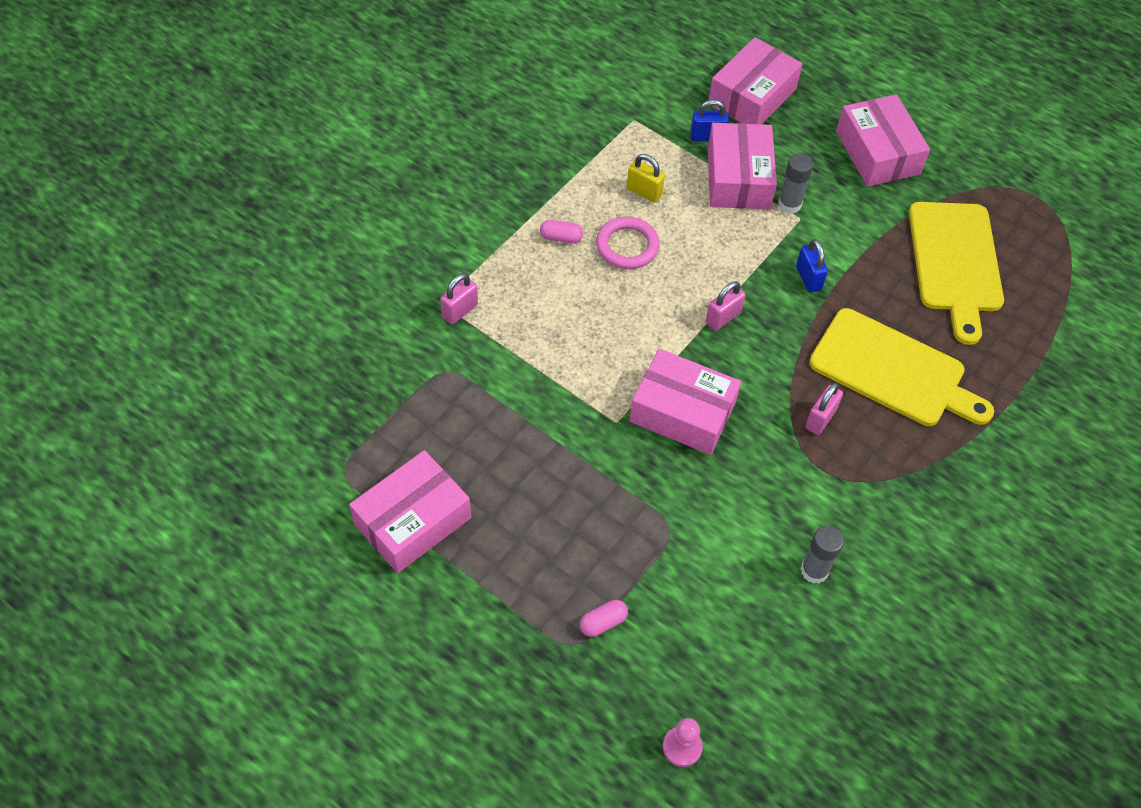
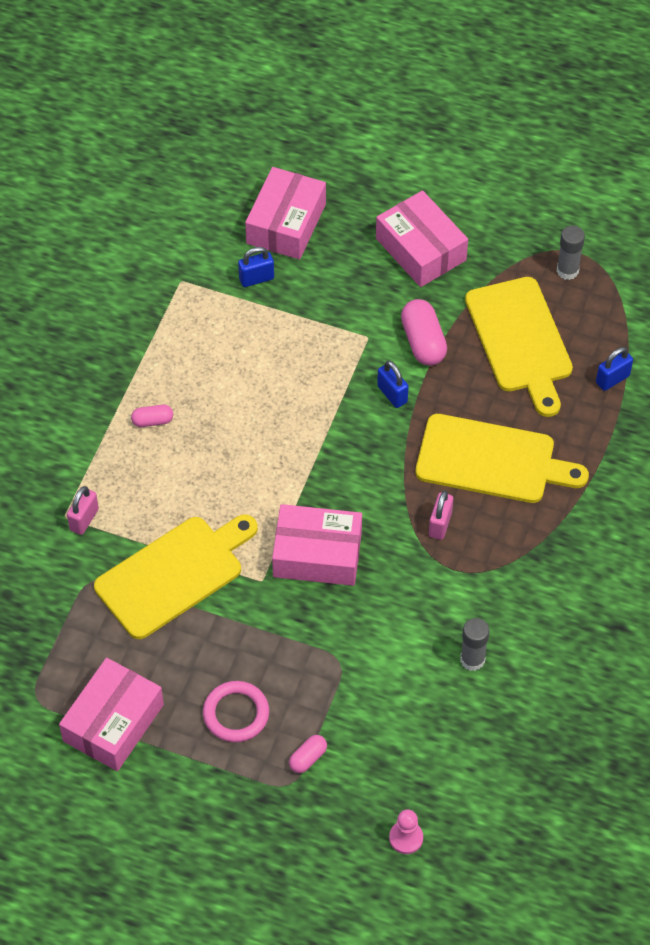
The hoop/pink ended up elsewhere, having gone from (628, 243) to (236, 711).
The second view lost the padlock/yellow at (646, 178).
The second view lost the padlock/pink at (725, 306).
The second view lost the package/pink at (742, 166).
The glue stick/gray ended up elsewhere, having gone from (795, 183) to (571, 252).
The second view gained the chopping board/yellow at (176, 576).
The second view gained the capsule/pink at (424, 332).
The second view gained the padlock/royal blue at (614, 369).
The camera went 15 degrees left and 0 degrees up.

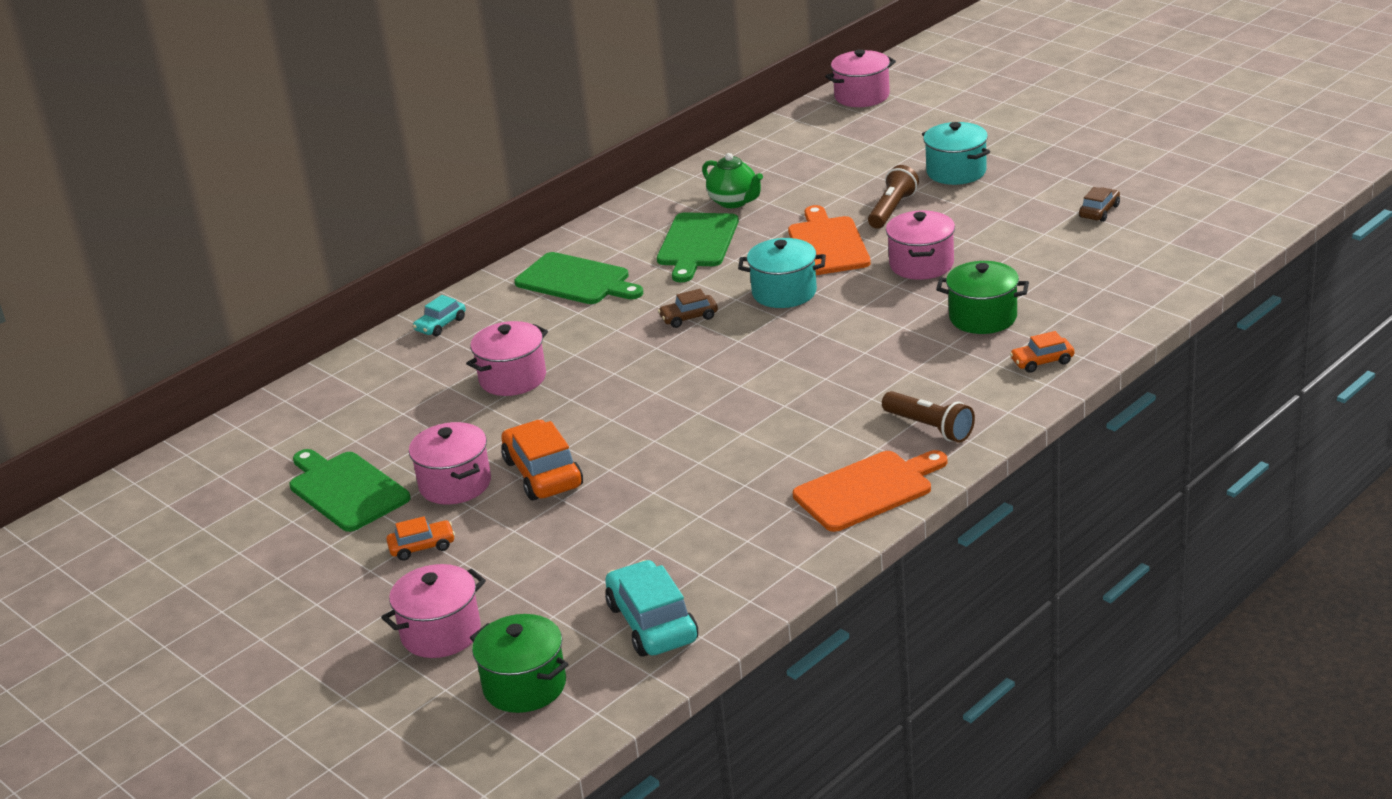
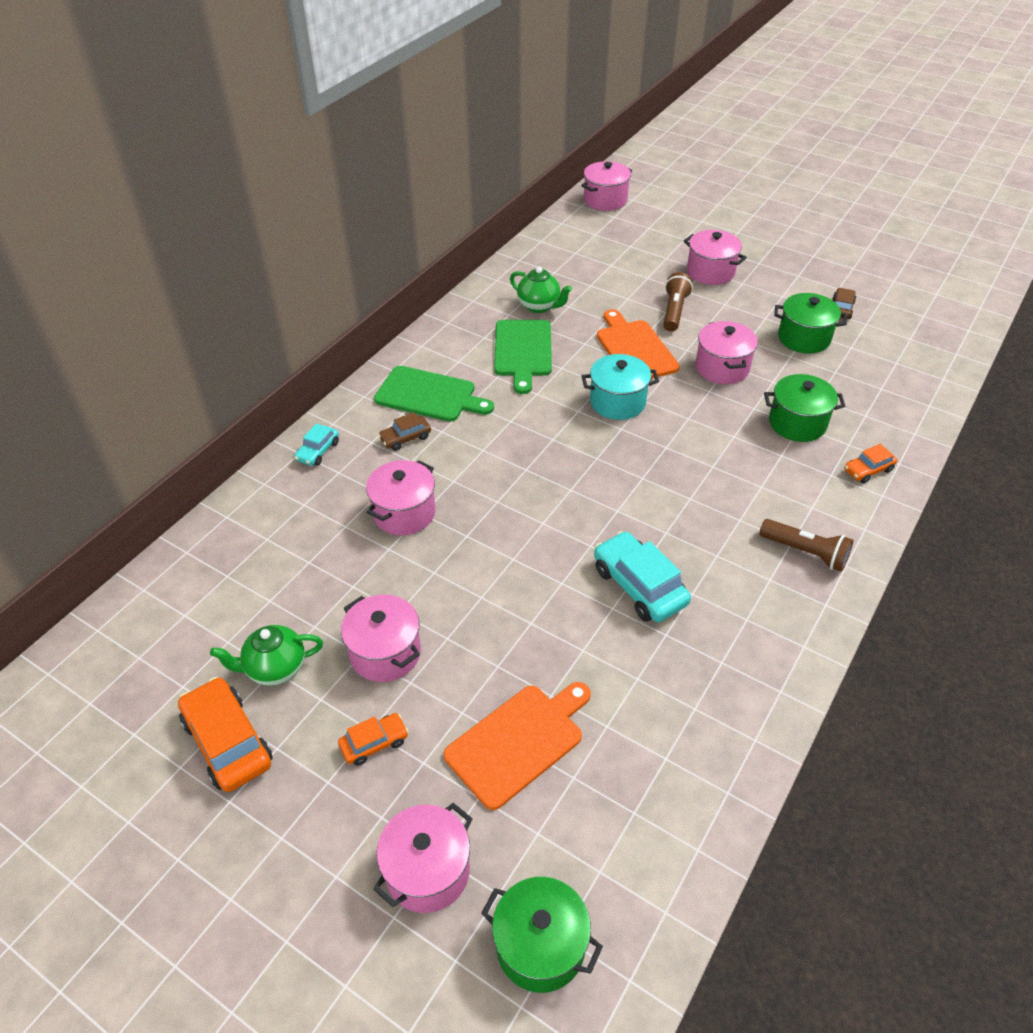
Where the chopping board/leaf-green stood at (349, 490), the china teapot/leaf-green came to stand at (266, 655).
The automobile/orange ended up elsewhere, having gone from (542, 460) to (225, 734).
The automobile/teal ended up elsewhere, having gone from (651, 608) to (642, 576).
The automobile/brown ended up elsewhere, having gone from (688, 308) to (404, 431).
The chopping board/orange ended up elsewhere, having gone from (870, 491) to (517, 746).
What was the pot/teal at (956, 153) turned into the pot/pink at (715, 257).
The second view gained the pot/leaf-green at (810, 323).
The camera went 15 degrees left and 15 degrees up.

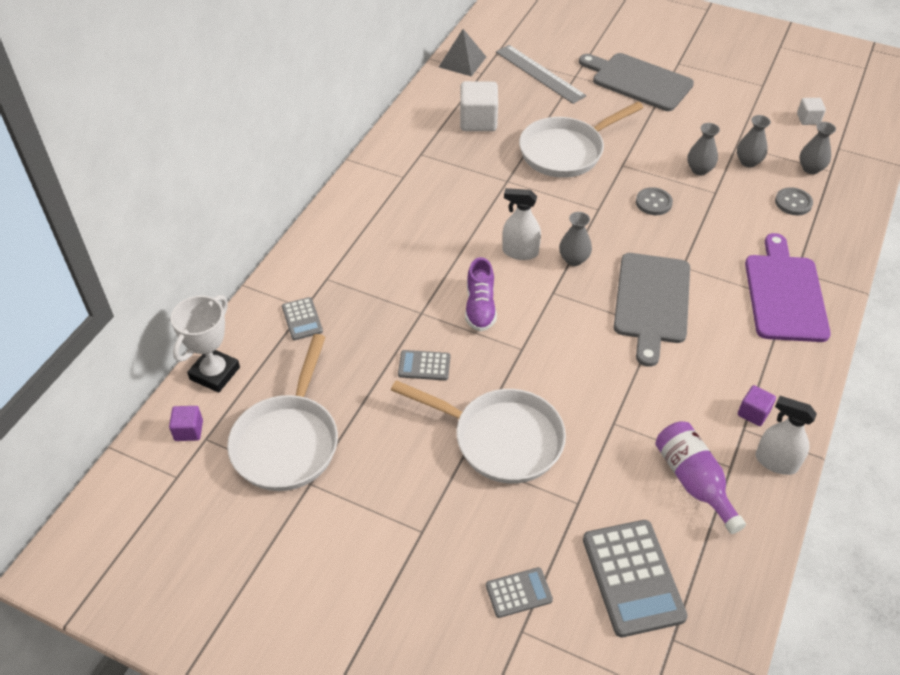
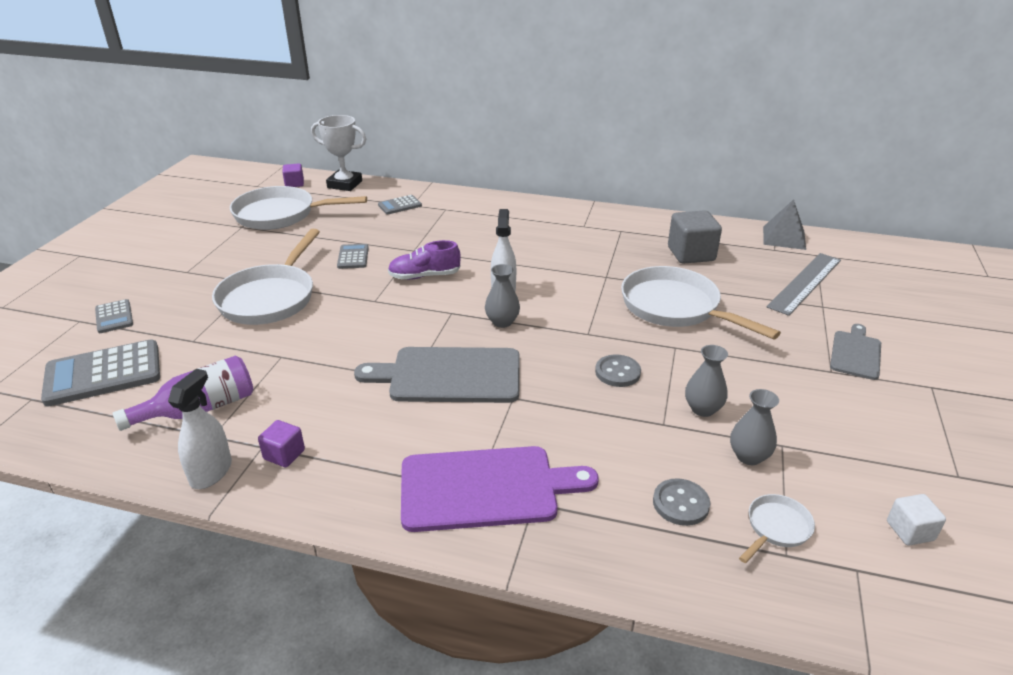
What was the block/white at (479, 106) turned into the block/gray at (695, 237).
The size of the chopping board/gray at (636, 82) changed by a factor of 0.57.
Where the flower vase/gray stood at (818, 148), the pan/white came to stand at (777, 528).
The camera went 80 degrees right and 15 degrees down.

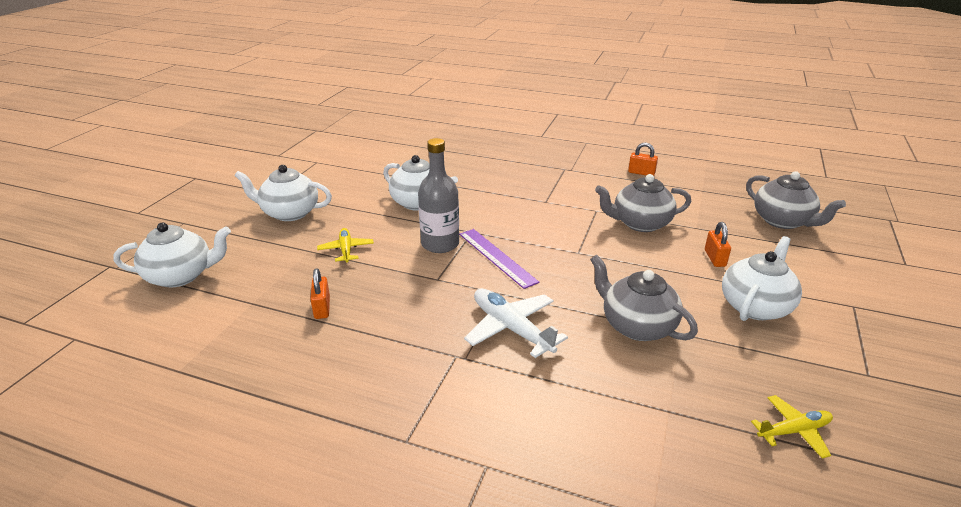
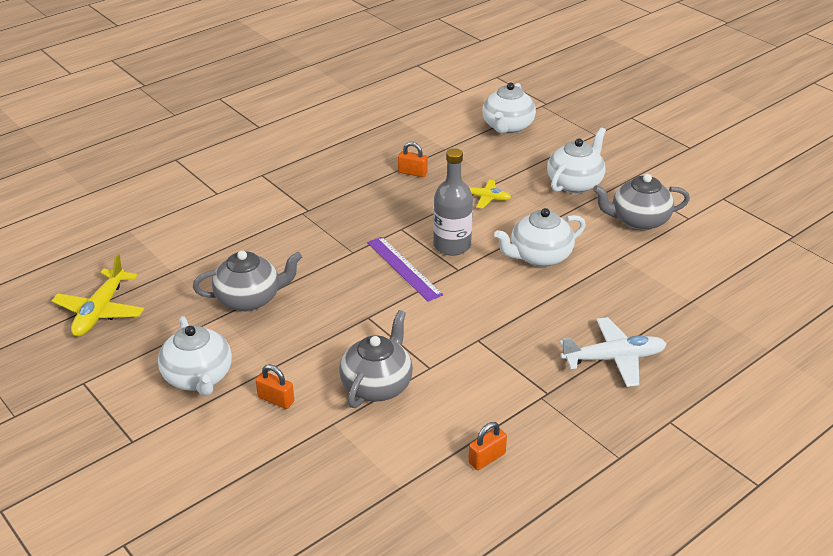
The measuring stick/royal purple at (499, 259) ended up facing another way, 60 degrees clockwise from before.
The plane/white ended up elsewhere, having gone from (516, 323) to (613, 352).
The china teapot/gray ended up elsewhere, having gone from (796, 200) to (641, 202).
The size of the plane/yellow at (792, 427) changed by a factor of 1.63.
The camera went 120 degrees right and 5 degrees up.

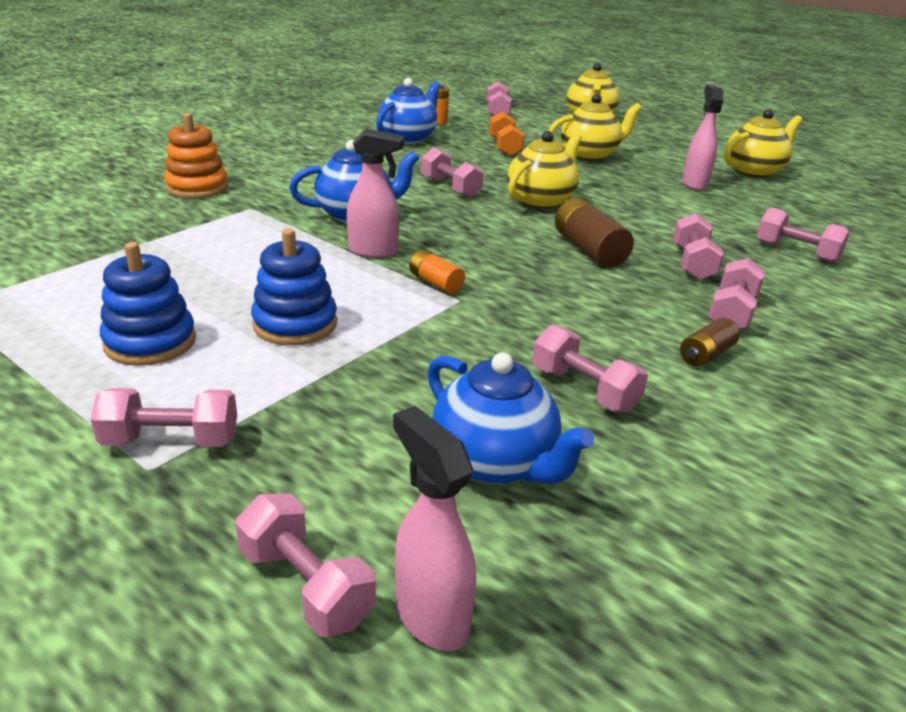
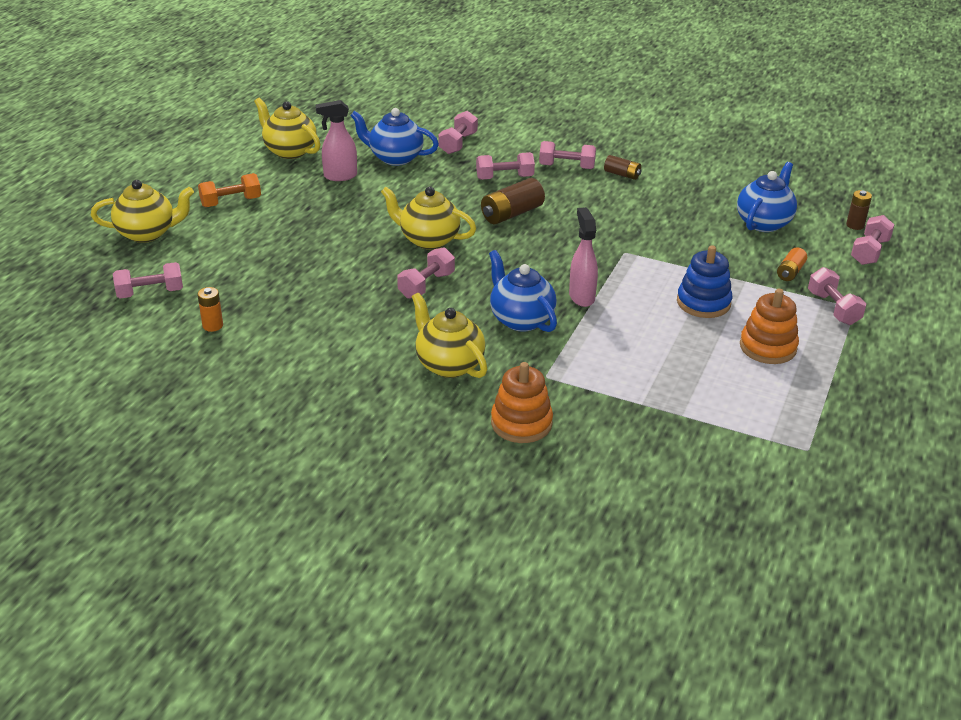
What was the ring stacker/royal blue at (148, 304) turned into the ring stacker/orange at (769, 326).
The china teapot/royal blue ended up elsewhere, having gone from (408, 111) to (394, 137).
Where the sprayer/pink stood at (434, 528), the AA battery/brown came to stand at (859, 210).
The AA battery/orange ended up elsewhere, having gone from (437, 272) to (792, 264).
The dumbbell/orange ended up elsewhere, having gone from (507, 133) to (229, 190).
The second view lost the dumbbell/pink at (590, 369).
The china teapot/yellow ended up elsewhere, having gone from (595, 128) to (449, 335).
The camera went 105 degrees left and 5 degrees up.

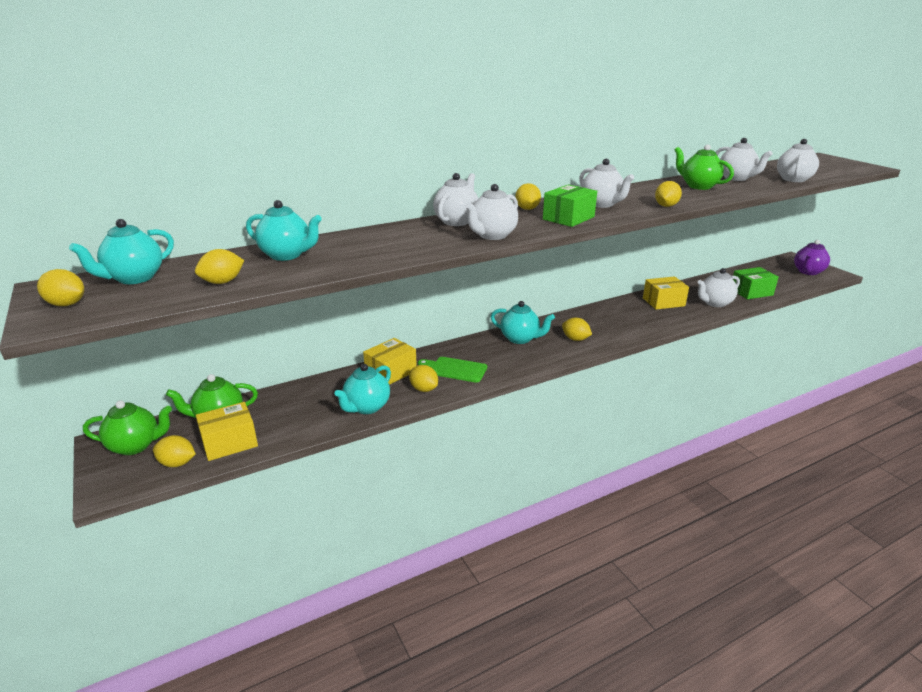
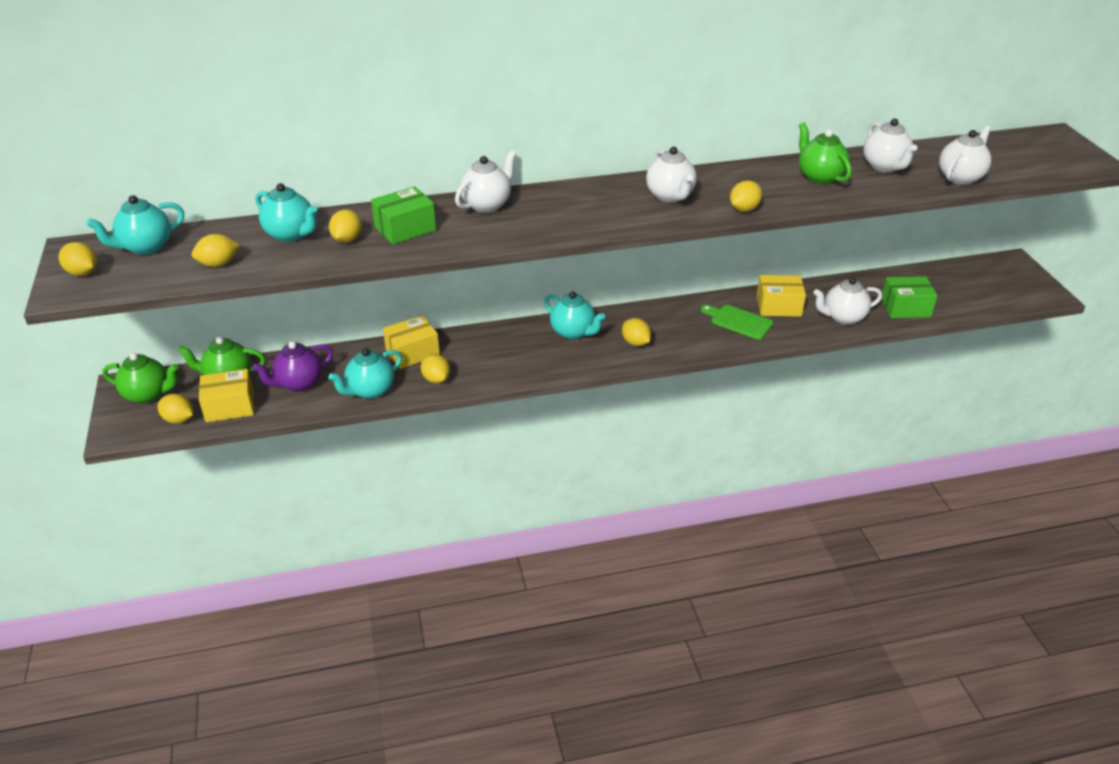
The chopping board/leaf-green ended up elsewhere, having gone from (452, 370) to (737, 322).
The second view lost the china teapot/white at (491, 212).
The toy lemon/yellow ended up elsewhere, having gone from (528, 196) to (345, 226).
The package/leaf-green ended up elsewhere, having gone from (570, 206) to (403, 215).
The china teapot/royal purple ended up elsewhere, having gone from (812, 257) to (292, 366).
The camera went 15 degrees right and 10 degrees up.

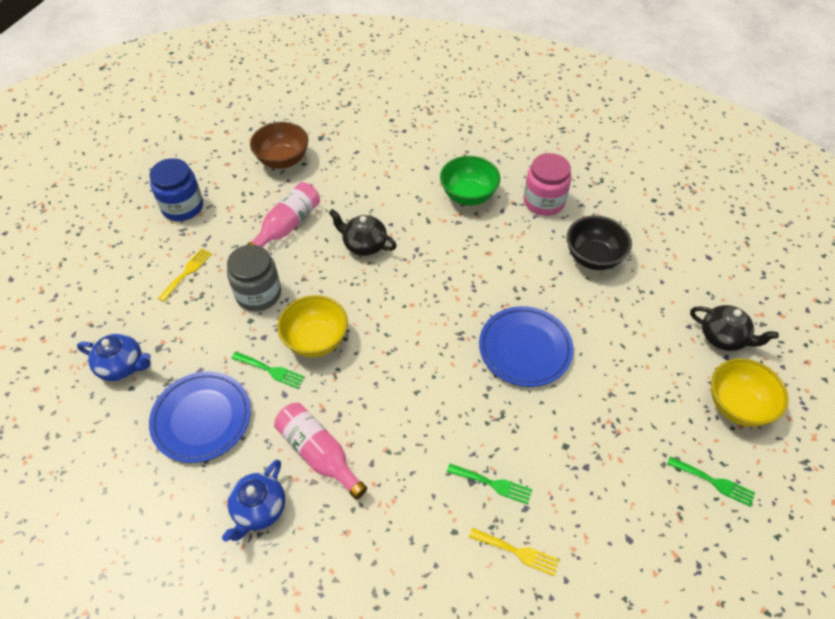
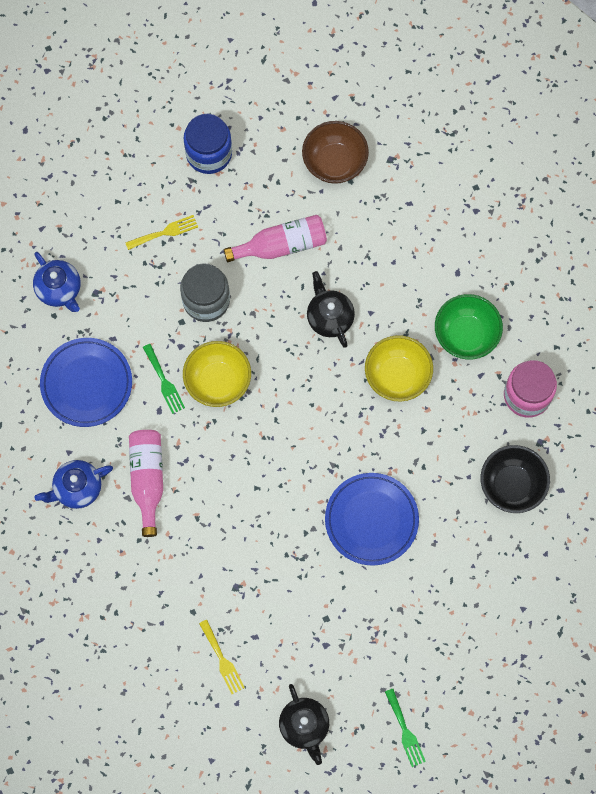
The second view lost the dinner fork/leaf-green at (489, 484).
The china teapot/black ended up elsewhere, having gone from (734, 328) to (304, 724).
The bowl/yellow ended up elsewhere, having gone from (750, 392) to (399, 368).
The camera went 40 degrees right and 20 degrees up.

